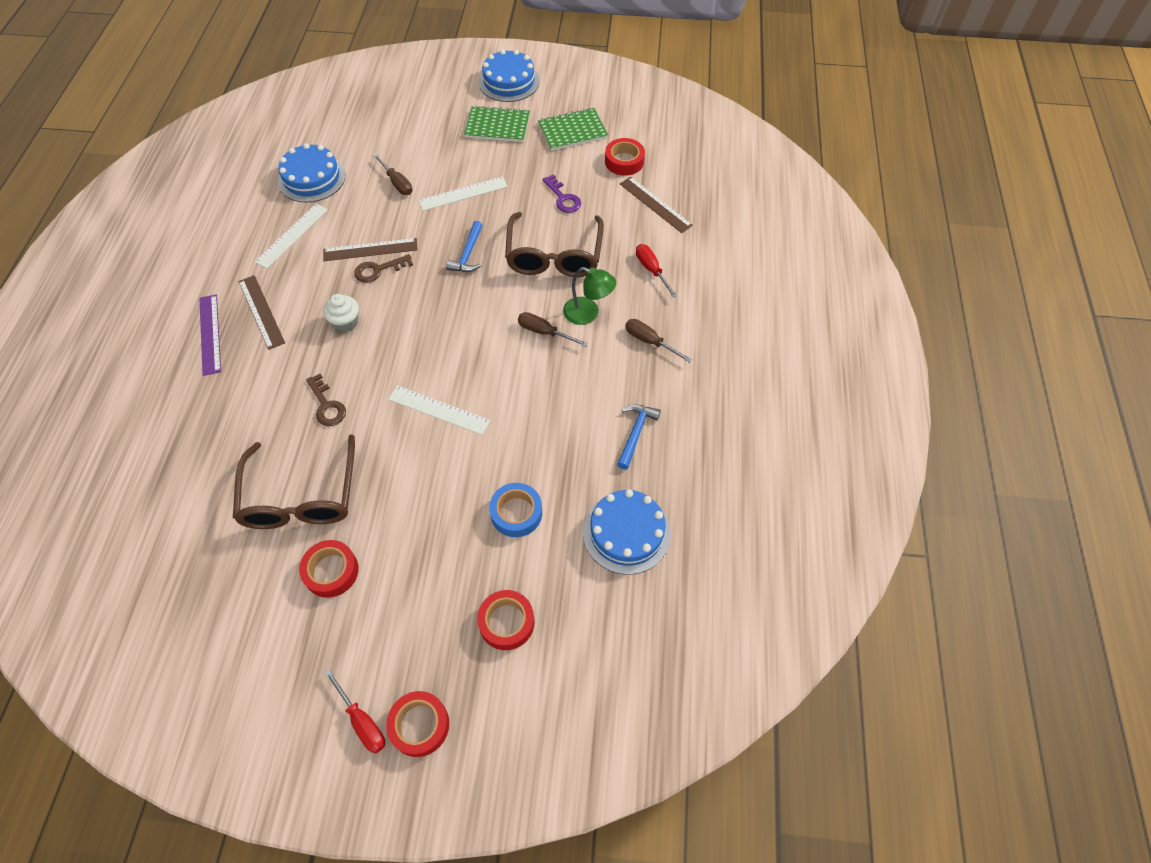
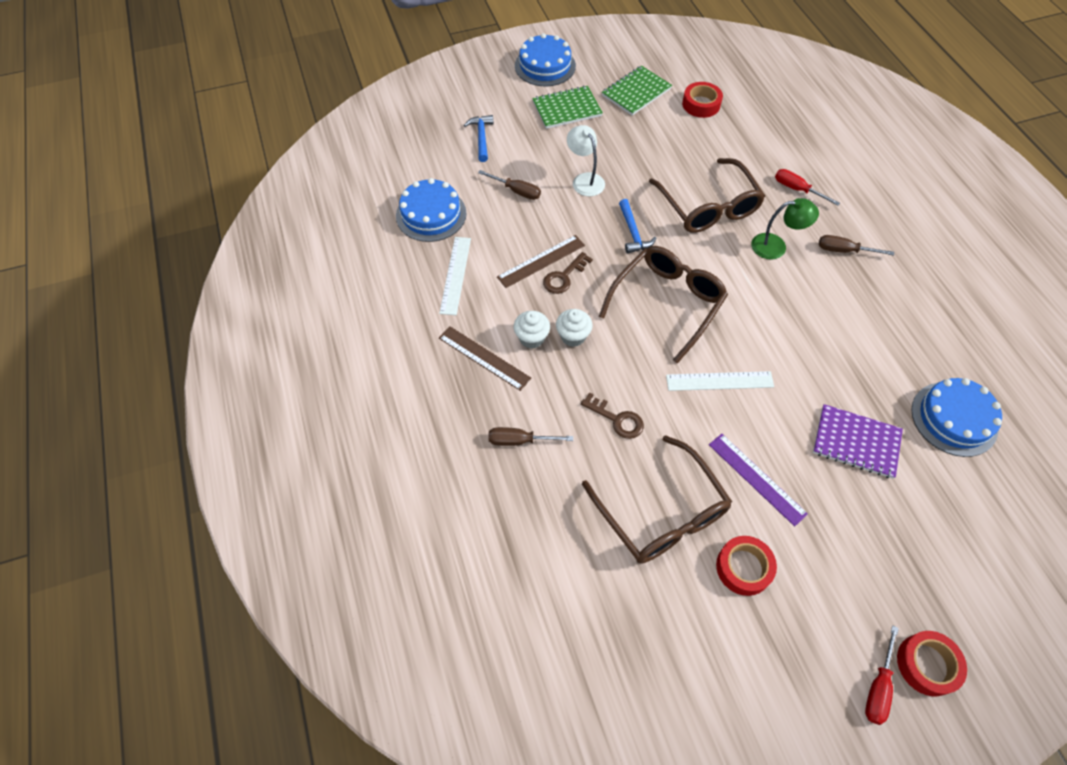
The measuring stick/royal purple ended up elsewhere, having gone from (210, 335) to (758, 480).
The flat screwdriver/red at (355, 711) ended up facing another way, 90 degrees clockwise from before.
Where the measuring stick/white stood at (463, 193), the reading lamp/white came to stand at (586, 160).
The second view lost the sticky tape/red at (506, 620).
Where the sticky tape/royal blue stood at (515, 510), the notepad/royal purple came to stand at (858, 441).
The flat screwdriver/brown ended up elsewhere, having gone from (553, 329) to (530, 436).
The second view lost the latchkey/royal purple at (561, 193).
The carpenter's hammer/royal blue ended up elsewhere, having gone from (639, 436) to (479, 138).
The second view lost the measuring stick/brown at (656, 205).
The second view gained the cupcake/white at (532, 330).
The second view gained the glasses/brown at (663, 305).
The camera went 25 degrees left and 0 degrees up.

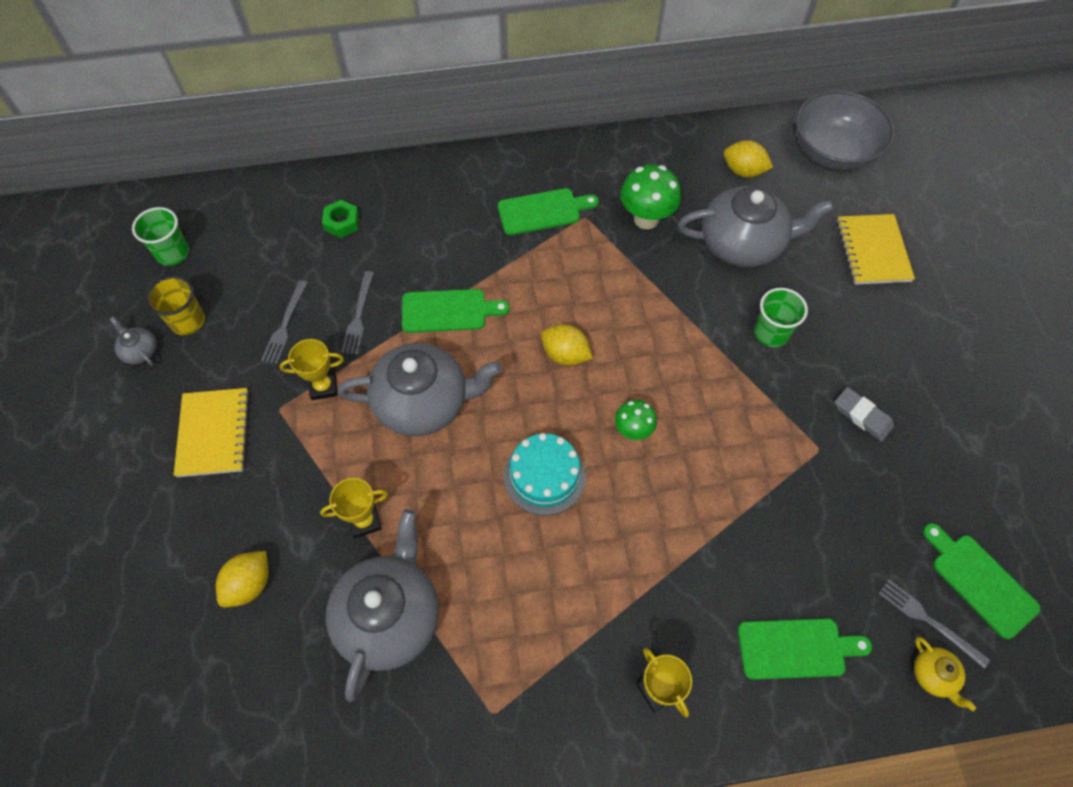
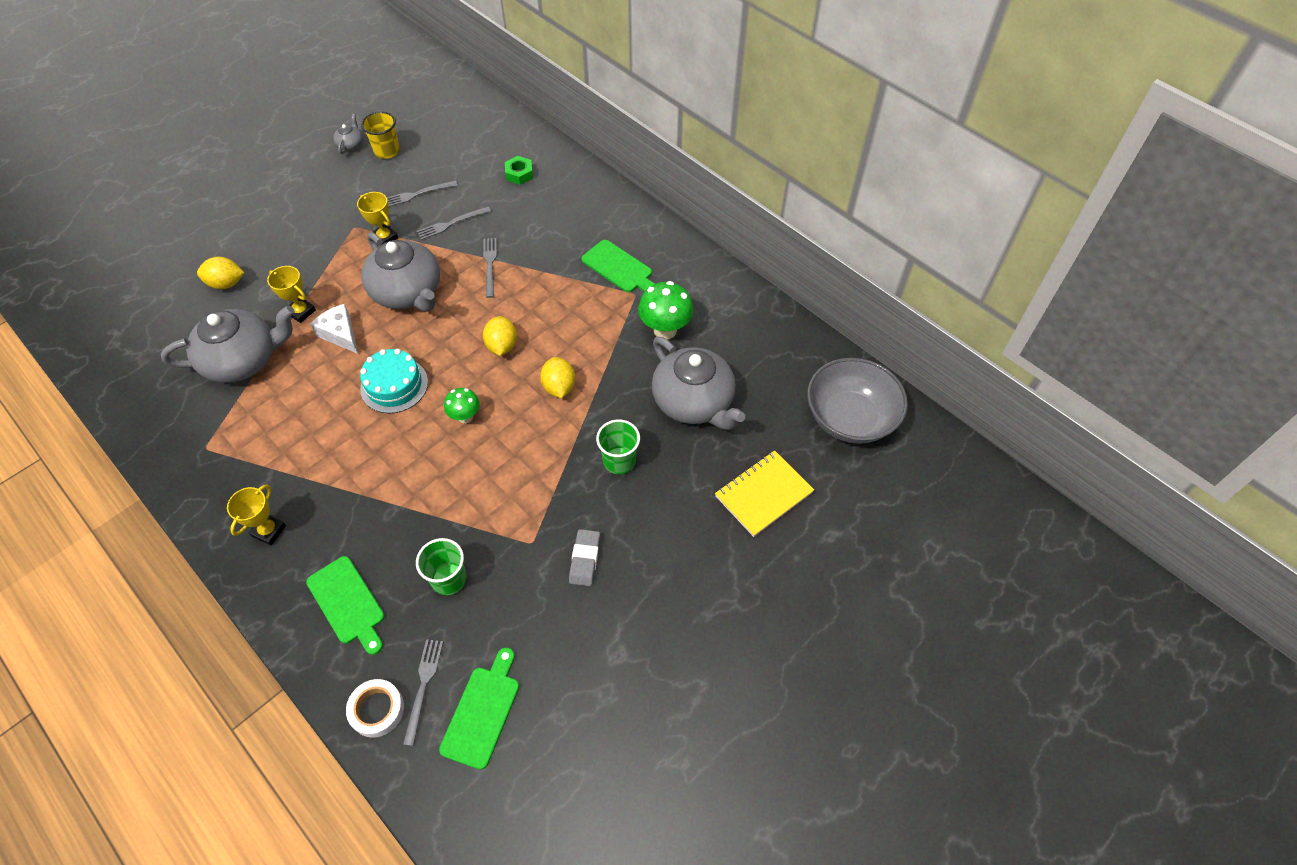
The beaker/leaf-green ended up elsewhere, having gone from (160, 236) to (441, 566).
The second view lost the notepad/yellow at (212, 432).
Where the chopping board/leaf-green stood at (456, 311), the dinner fork/gray came to stand at (490, 268).
The toy lemon/yellow ended up elsewhere, having gone from (748, 159) to (557, 377).
Where the china teapot/yellow stood at (945, 674), the sticky tape/white came to stand at (375, 708).
The second view gained the cheese wedge/white at (334, 329).
The camera went 55 degrees right and 5 degrees down.

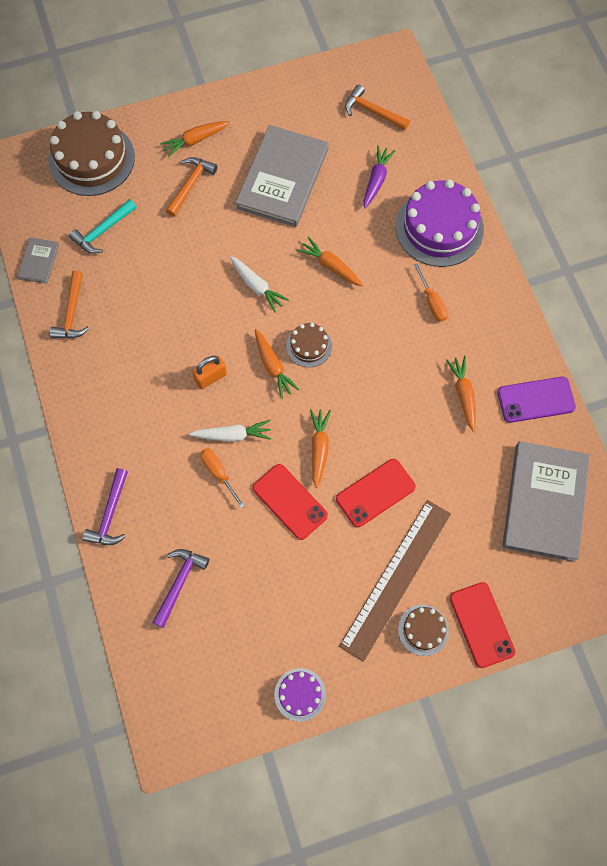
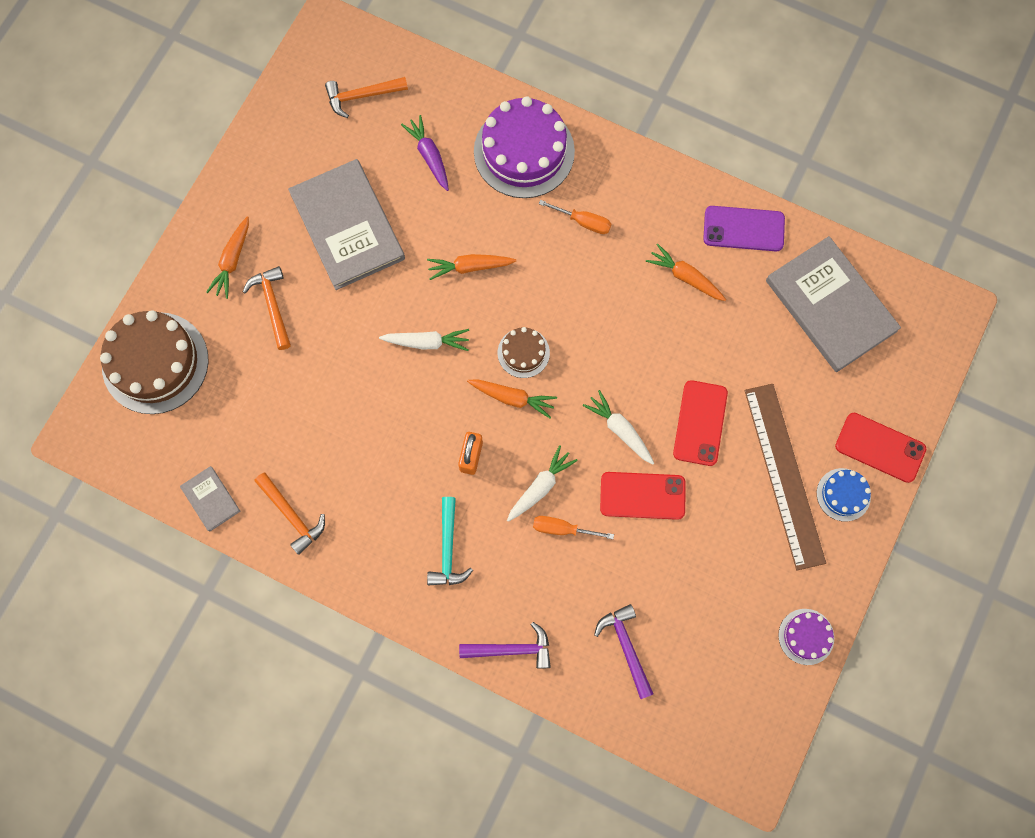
The carpenter's hammer/teal ended up elsewhere, having gone from (102, 226) to (450, 541).
The carpenter's hammer/royal purple at (105, 506) ended up facing another way, 60 degrees counterclockwise from before.
What was the carrot/orange at (320, 448) turned into the carrot/white at (618, 427).
What was the layer cake/brown at (423, 630) turned into the layer cake/royal blue at (844, 495).
The mobile phone/royal purple at (536, 400) ended up facing another way, 60 degrees clockwise from before.
The camera went 45 degrees left and 5 degrees up.

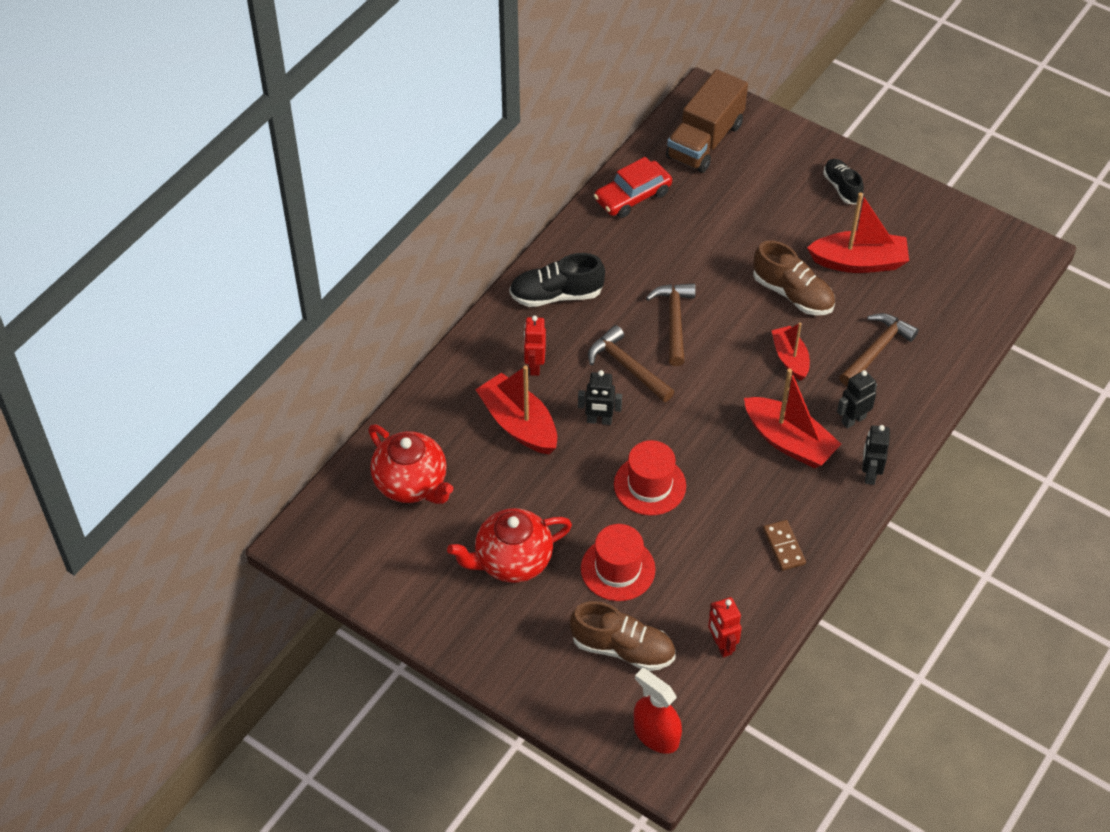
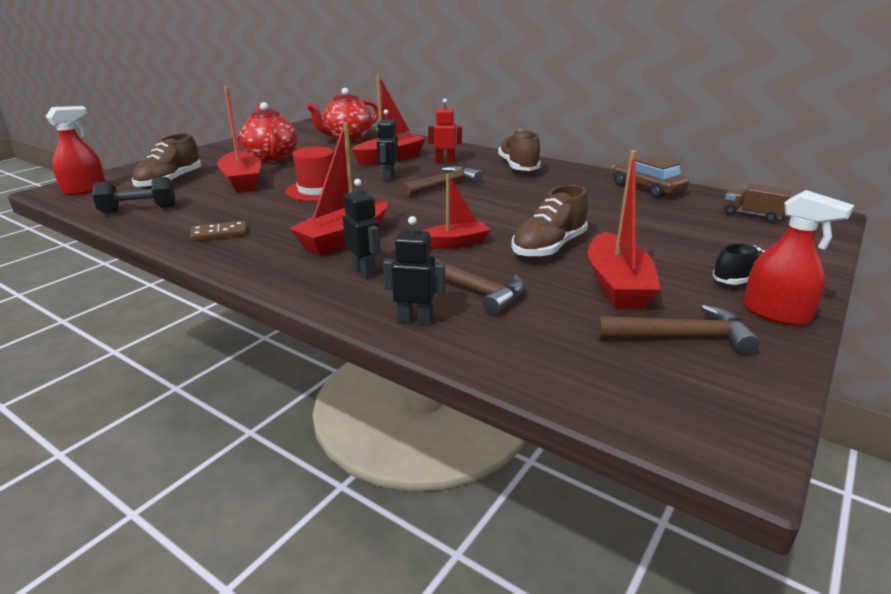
What was the shoe/black at (557, 280) turned into the shoe/brown at (519, 150).
Where the top hat/red stood at (618, 562), the sailboat/red came to stand at (239, 139).
What was the automobile/red at (633, 187) turned into the automobile/brown at (650, 176).
The carpenter's hammer/brown ended up elsewhere, having gone from (671, 324) to (678, 329).
The size of the lorry/brown at (707, 121) changed by a factor of 0.51.
Where the toy robot/red stood at (725, 627), the dumbbell/black came to stand at (133, 195).
The toy robot/black ended up elsewhere, having gone from (876, 455) to (414, 270).
The second view gained the sprayer/red at (798, 258).
The camera went 90 degrees right and 25 degrees down.

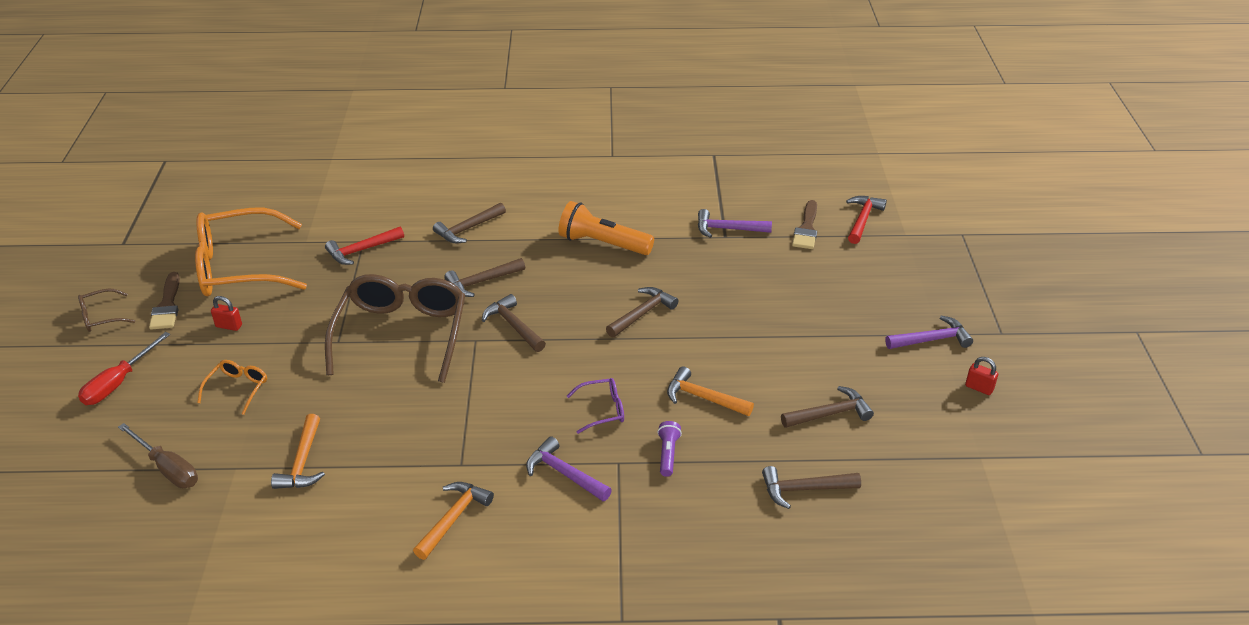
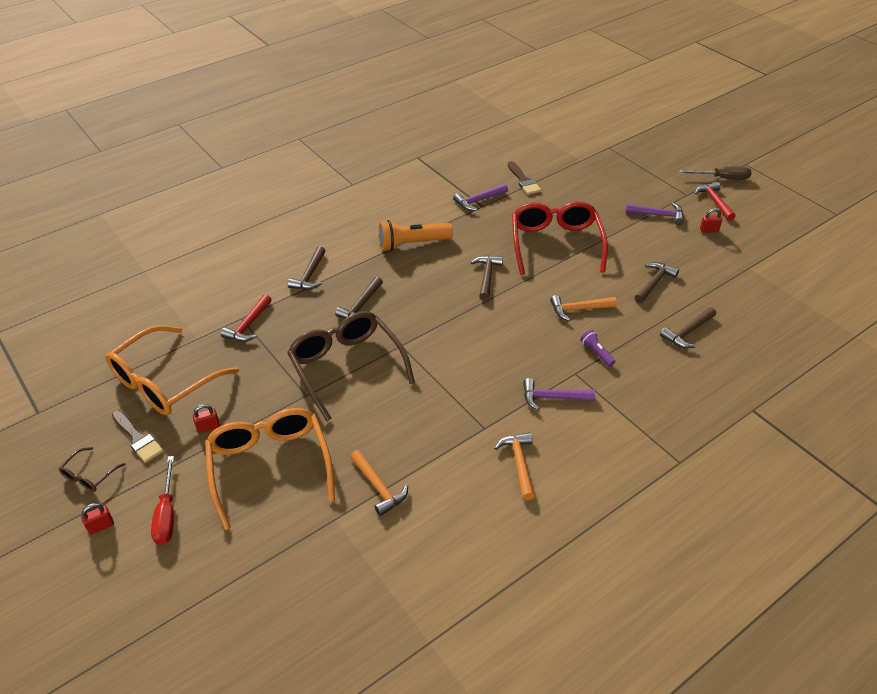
The flat screwdriver/brown ended up elsewhere, having gone from (158, 455) to (715, 173).
The size of the glasses/orange at (232, 387) changed by a factor of 2.31.
The second view lost the carpenter's hammer/brown at (514, 323).
The second view lost the glasses/royal purple at (595, 406).
The carpenter's hammer/red ended up elsewhere, having gone from (866, 220) to (715, 201).
The carpenter's hammer/royal purple at (929, 332) ended up facing another way, 60 degrees clockwise from before.
The second view gained the padlock/red at (97, 519).
The second view gained the glasses/red at (560, 238).
The camera went 35 degrees left and 5 degrees up.

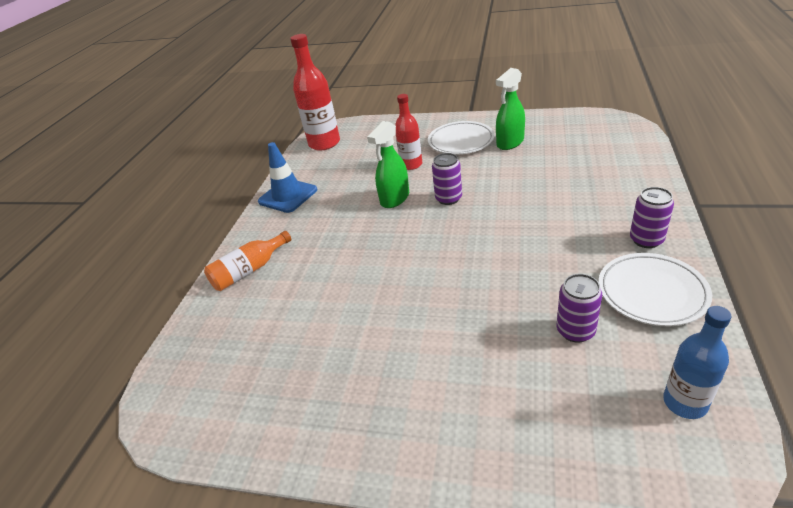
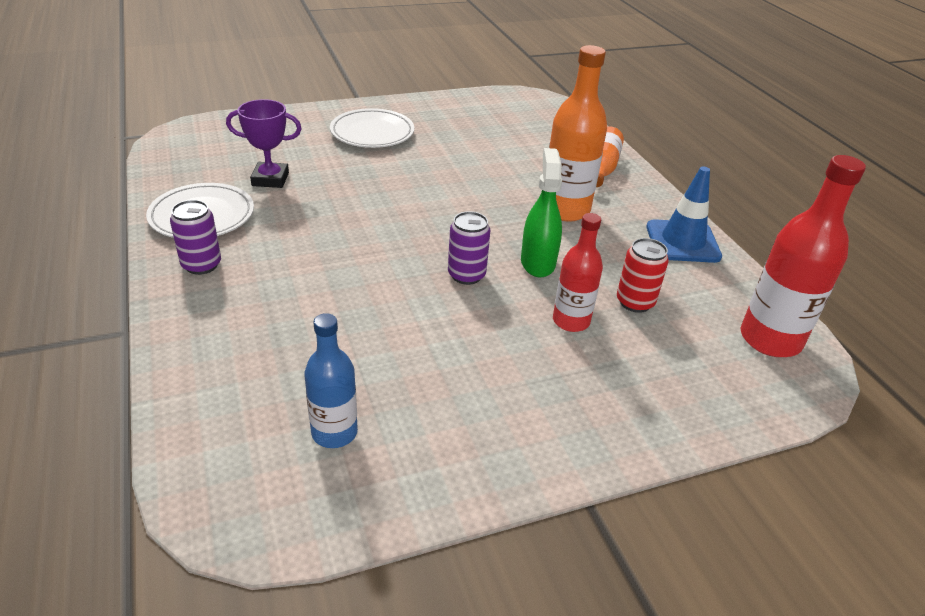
The plate/white ended up elsewhere, having gone from (461, 137) to (372, 128).
The second view lost the sprayer/leaf-green at (510, 109).
Where the can/royal purple stood at (579, 308), the trophy/royal purple came to stand at (264, 143).
The flask/royal blue ended up elsewhere, having gone from (697, 362) to (331, 380).
The second view gained the flask/orange at (578, 133).
The second view gained the can/red at (643, 275).
The camera went 140 degrees right and 0 degrees up.

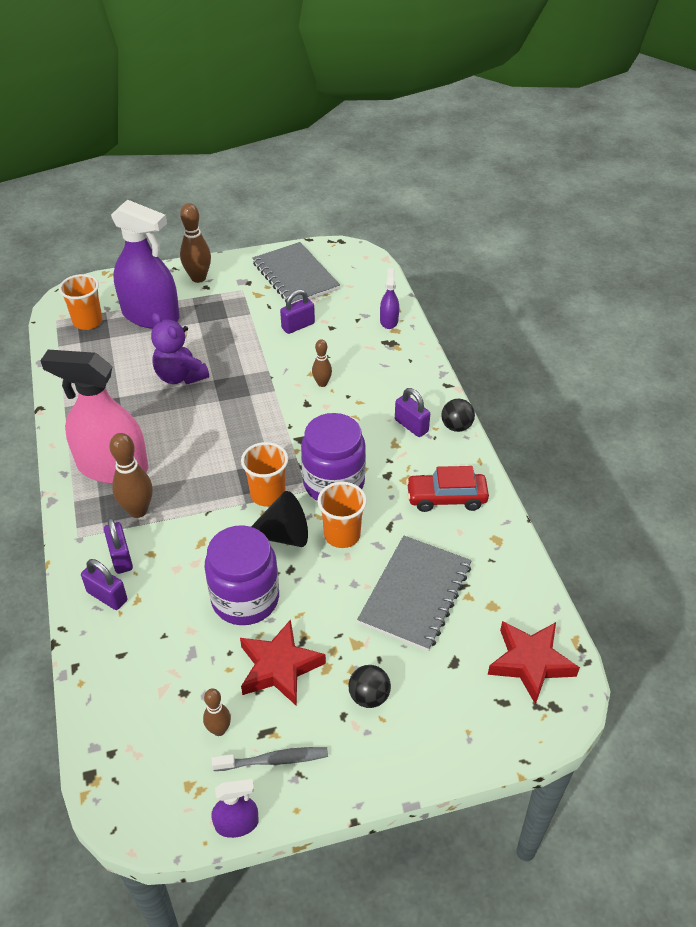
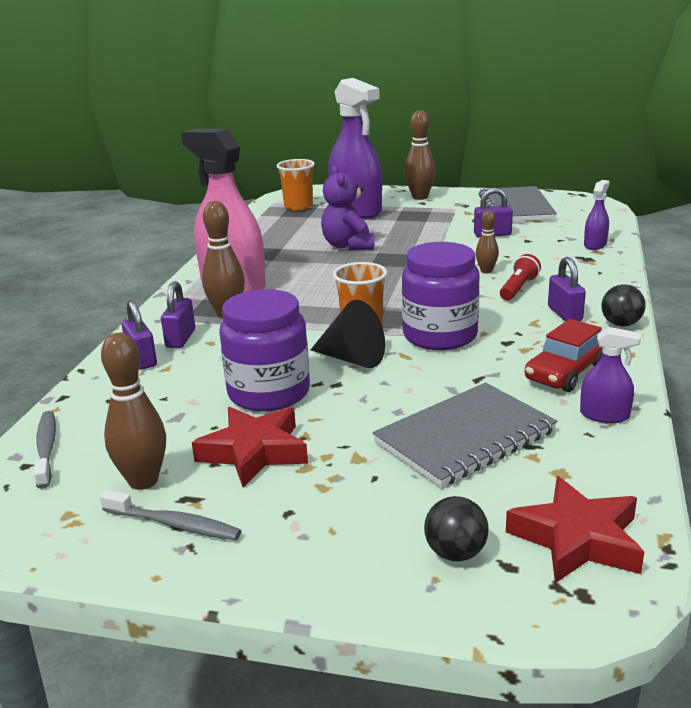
The size of the tenpin/brown at (217, 712) changed by a factor of 1.70.
The sprayer/royal purple ended up elsewhere, having gone from (235, 808) to (610, 375).
The second view lost the beaker/orange at (342, 515).
The sphere/black ended up elsewhere, having gone from (369, 686) to (456, 528).
The automobile/red at (447, 489) ended up facing another way, 75 degrees counterclockwise from before.
The second view gained the dental brush/gray at (45, 450).
The second view gained the flashlight/red at (520, 277).
The camera went 30 degrees right and 20 degrees down.

